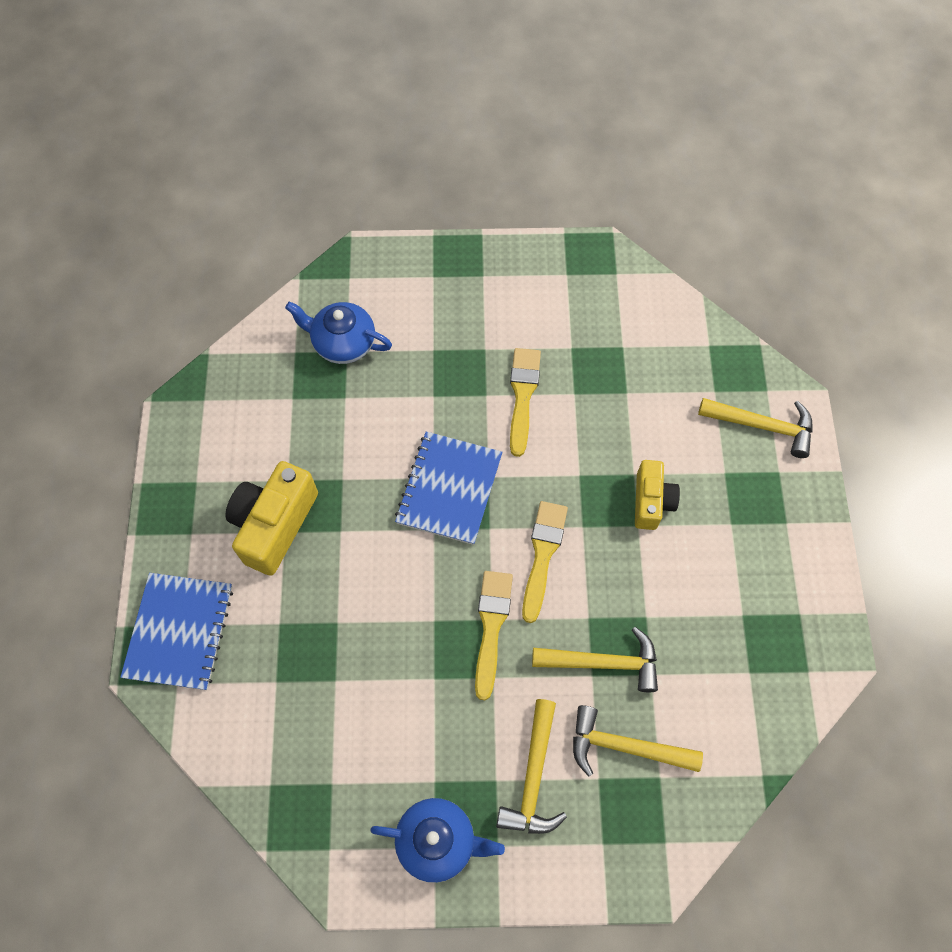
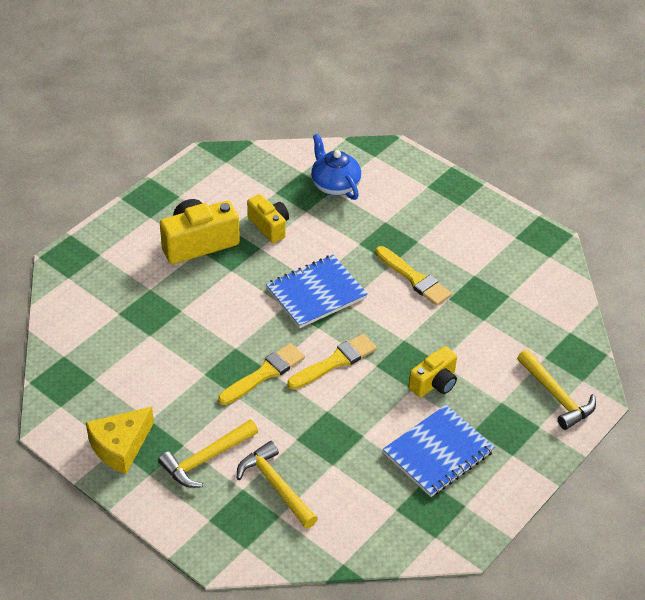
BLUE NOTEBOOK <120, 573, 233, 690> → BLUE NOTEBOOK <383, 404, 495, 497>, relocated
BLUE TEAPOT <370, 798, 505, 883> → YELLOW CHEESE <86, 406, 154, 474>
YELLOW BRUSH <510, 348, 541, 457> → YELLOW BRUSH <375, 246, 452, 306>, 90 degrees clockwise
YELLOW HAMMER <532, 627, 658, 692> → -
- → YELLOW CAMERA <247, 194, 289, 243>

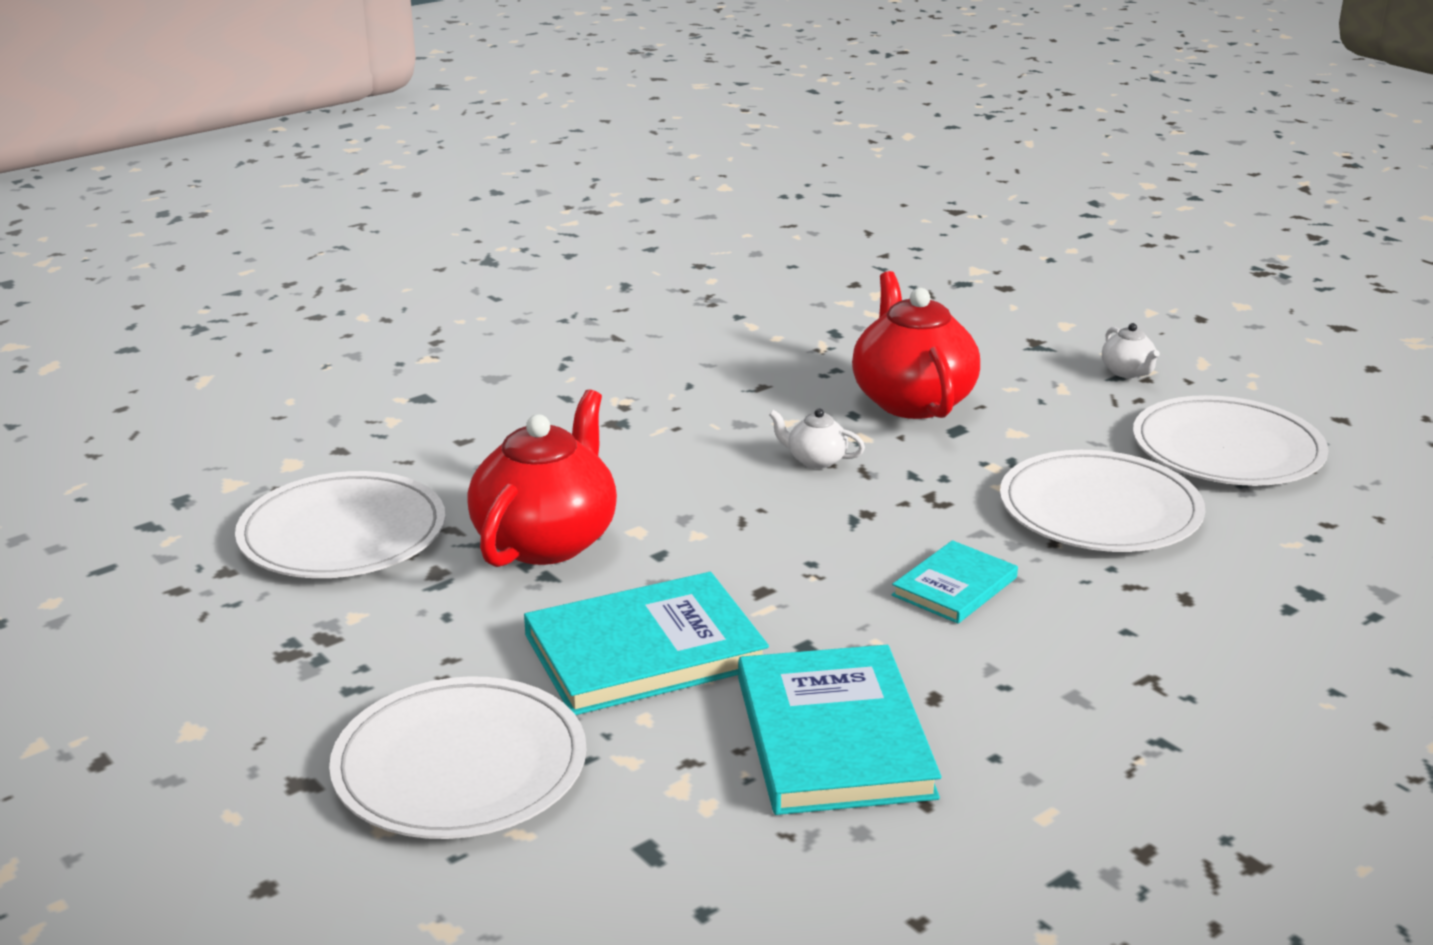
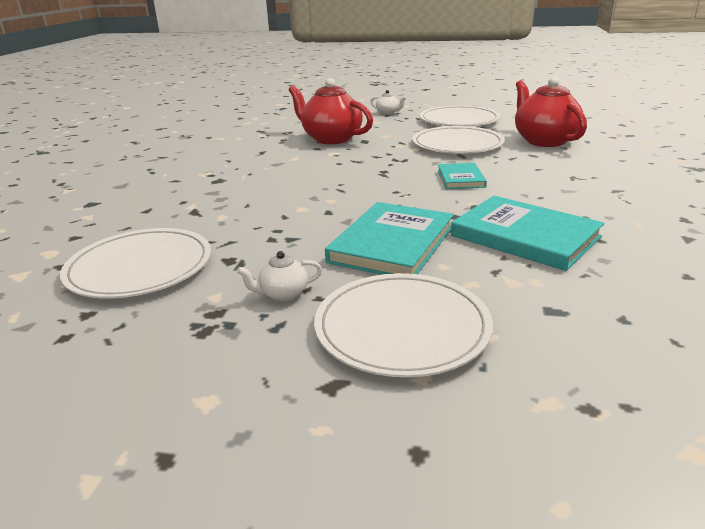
RED TEAPOT <467, 389, 617, 567> → RED TEAPOT <515, 77, 587, 147>, relocated
WHITE TEAPOT <769, 408, 865, 469> → WHITE TEAPOT <237, 251, 322, 301>, relocated

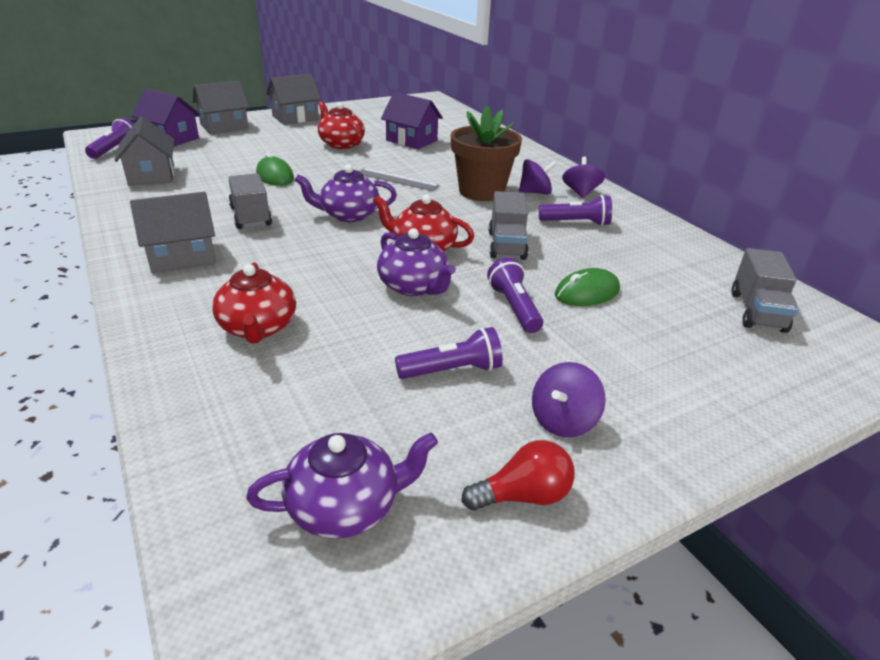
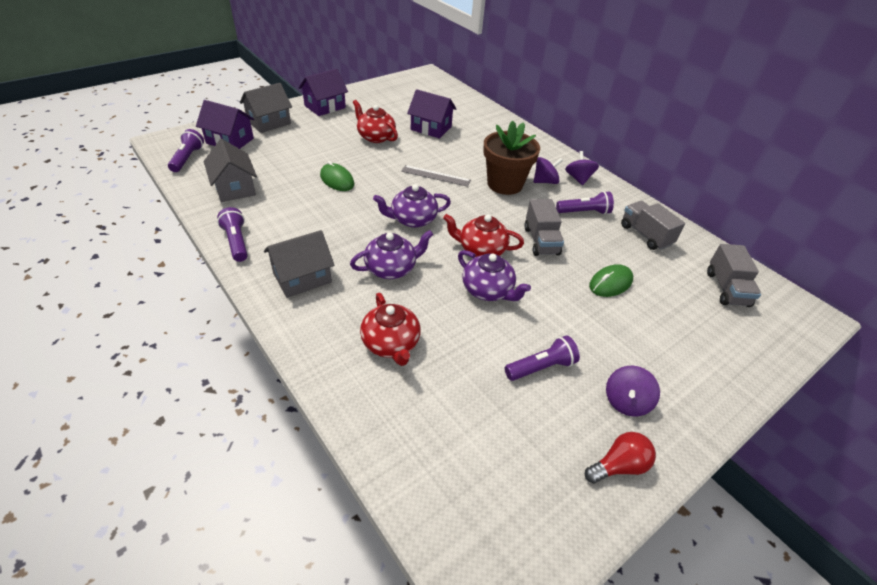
GREY TRUCK <229, 173, 272, 229> → GREY TRUCK <621, 201, 685, 250>, relocated
PURPLE TEAPOT <246, 433, 438, 539> → PURPLE TEAPOT <350, 230, 433, 279>, relocated
GREY HOUSE <266, 74, 321, 125> → PURPLE HOUSE <299, 69, 348, 116>
PURPLE FLASHLIGHT <487, 258, 543, 333> → PURPLE FLASHLIGHT <217, 207, 248, 262>, relocated

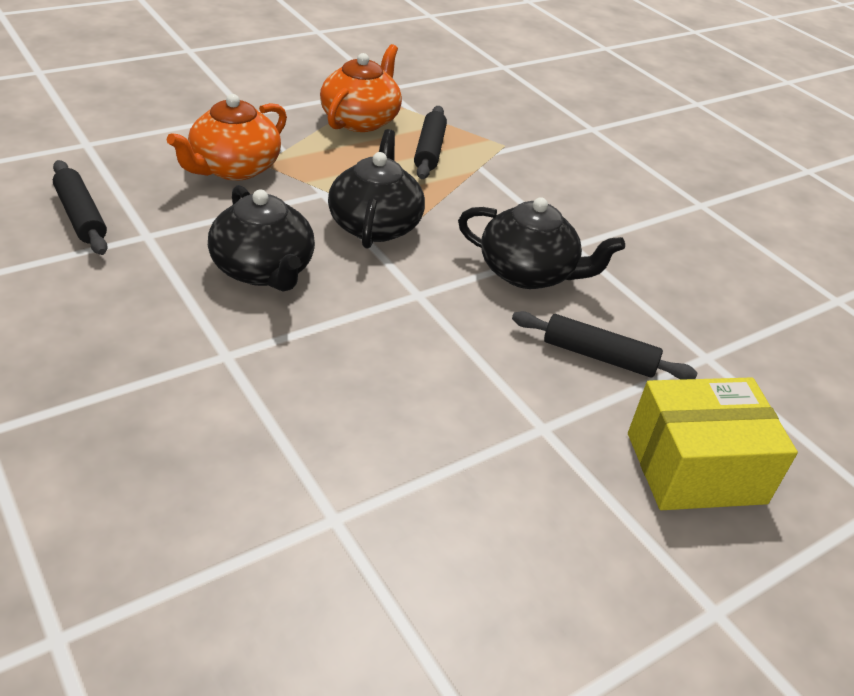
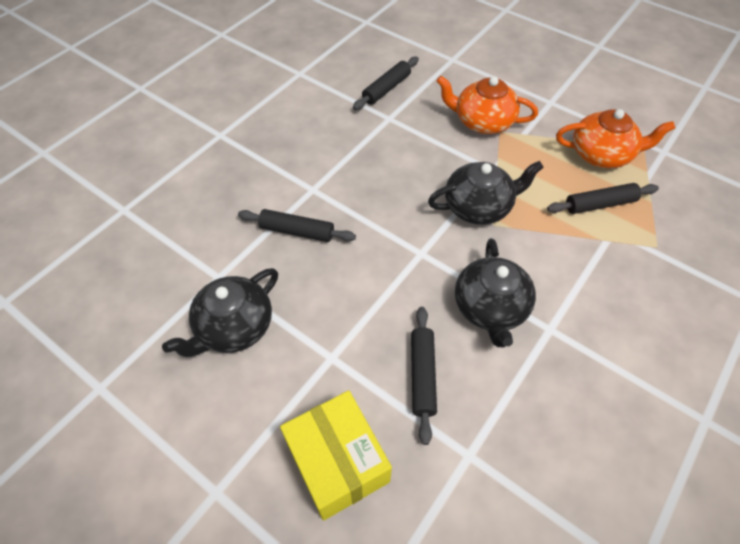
BLACK TEAPOT <208, 185, 315, 291> → BLACK TEAPOT <162, 268, 278, 357>, relocated
- → BLACK ROLLING PIN <238, 209, 356, 242>

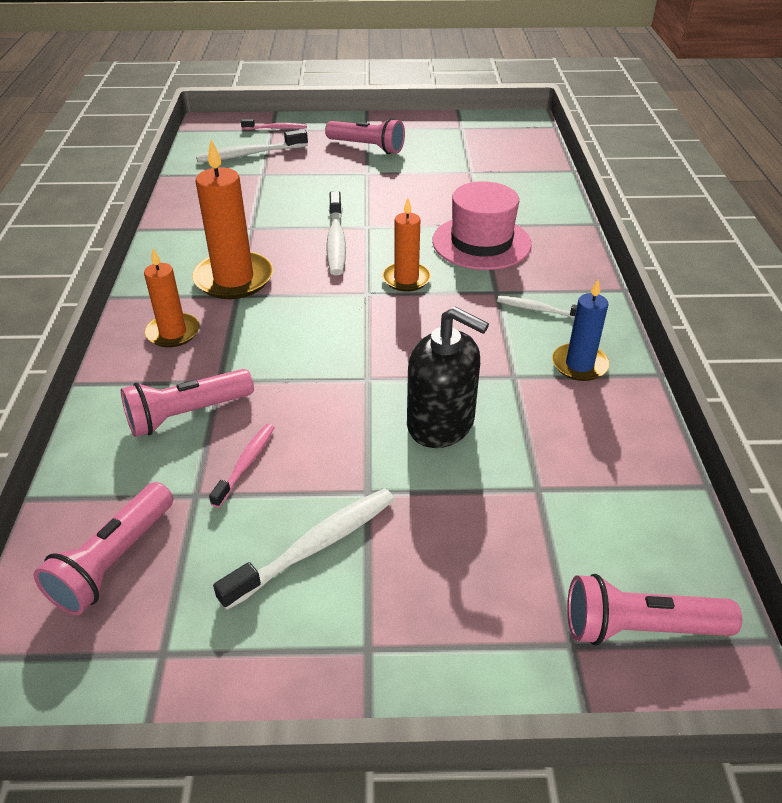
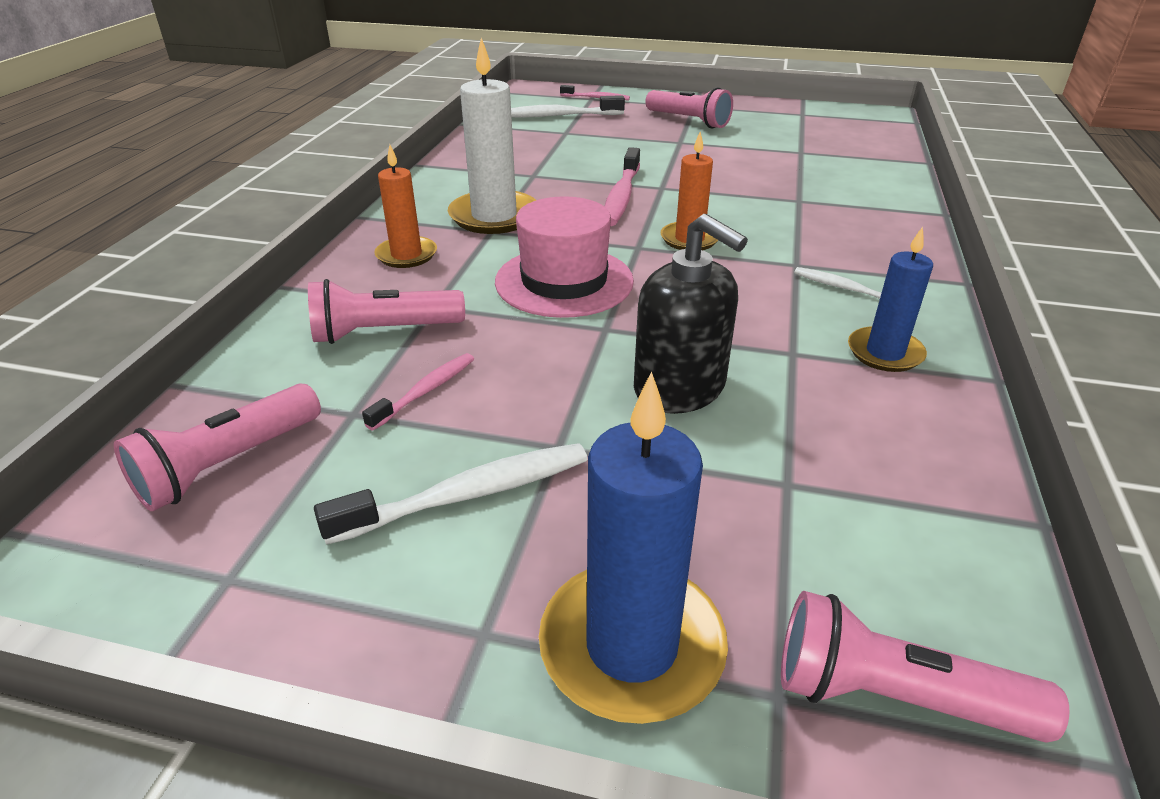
ORANGE CANDLE <192, 140, 273, 299> → WHITE CANDLE <448, 38, 536, 234>
WHITE TOOTHBRUSH <326, 191, 346, 275> → PINK TOOTHBRUSH <604, 147, 640, 226>
PINK HAT <432, 181, 532, 270> → PINK HAT <495, 196, 634, 318>, relocated
- → BLUE CANDLE <539, 371, 728, 724>

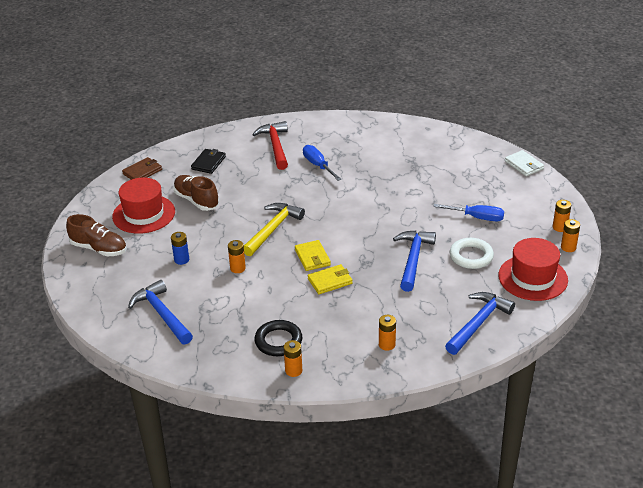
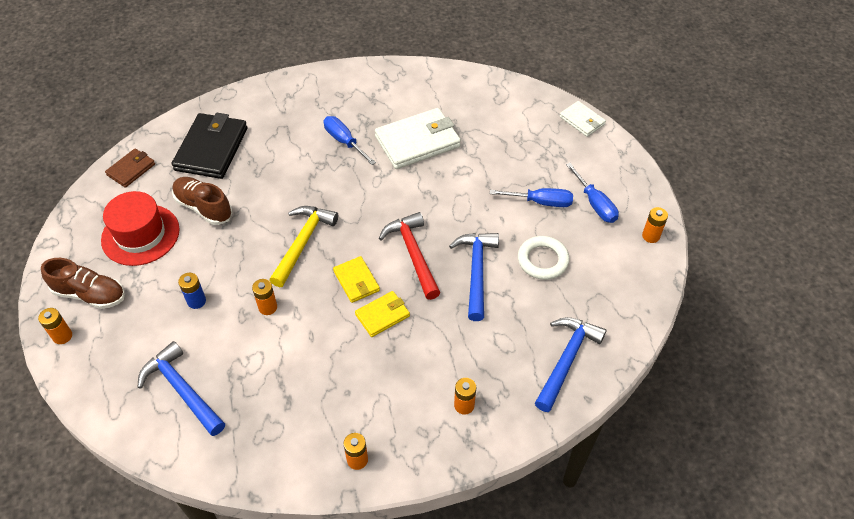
BLACK WALLET <191, 149, 226, 174> → BLACK WALLET <172, 113, 248, 179>, x1.85
RED HAMMER <252, 121, 288, 170> → RED HAMMER <379, 212, 440, 300>, relocated
BLACK RING <255, 320, 302, 356> → -
RED HAT <498, 238, 568, 301> → -
ORANGE BATTERY <553, 200, 571, 232> → ORANGE BATTERY <38, 308, 72, 344>, relocated
- → WHITE WALLET <375, 108, 461, 169>
- → BLUE SCREWDRIVER <566, 163, 619, 223>

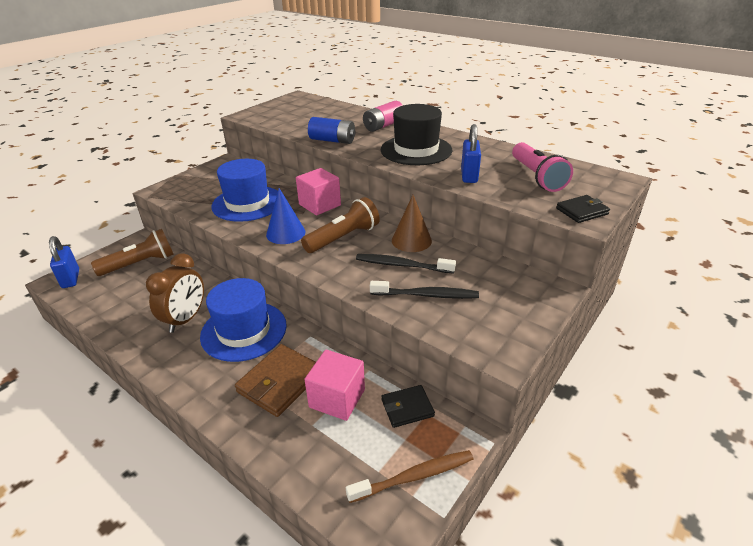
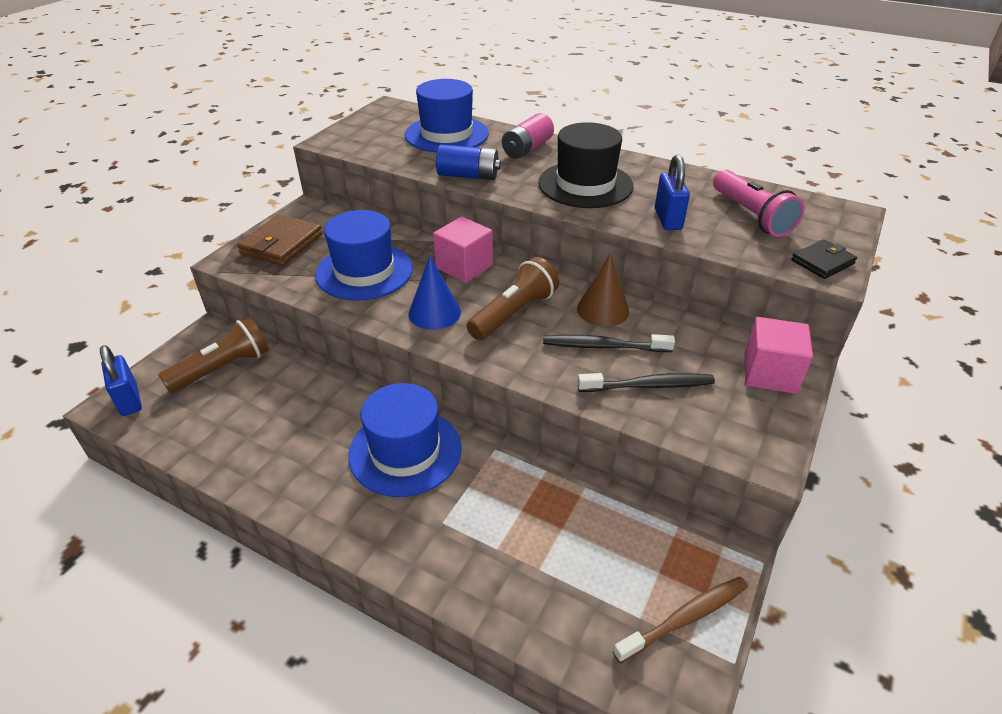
BROWN CLOCK <146, 253, 204, 333> → -
BROWN WALLET <235, 344, 316, 417> → BROWN WALLET <237, 214, 322, 266>, relocated
PINK CUBE <304, 349, 365, 421> → PINK CUBE <744, 317, 813, 394>, relocated
BLACK WALLET <382, 385, 435, 428> → -
- → BLUE HAT <405, 79, 489, 153>

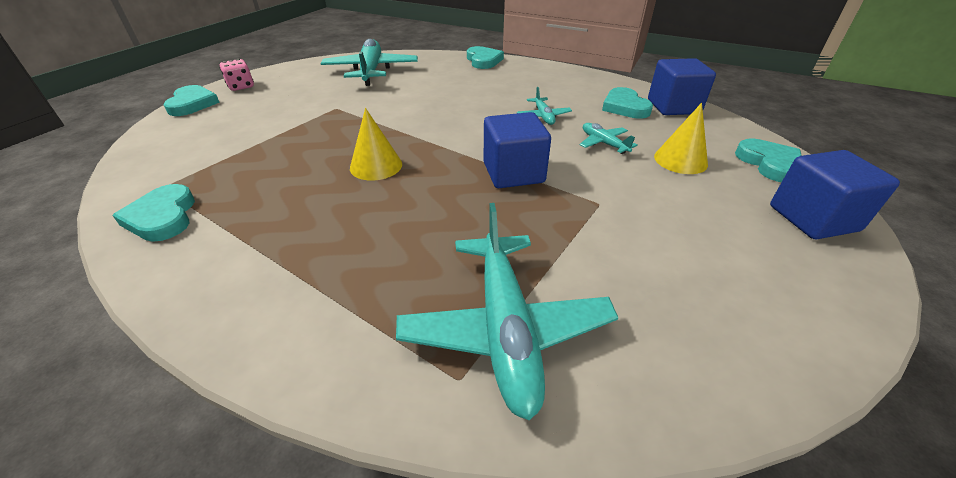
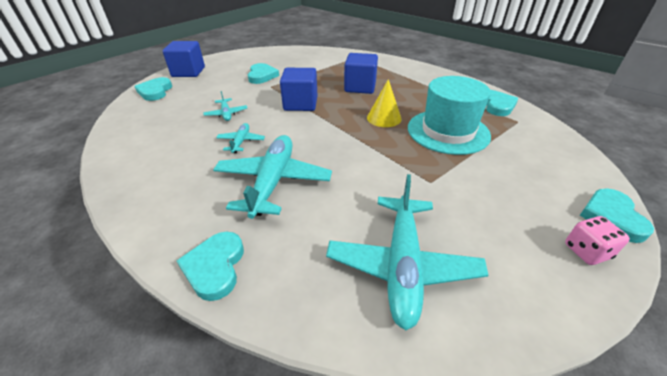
TURQUOISE PLANE <396, 203, 619, 420> → TURQUOISE PLANE <213, 135, 332, 219>, relocated
TURQUOISE HEART <602, 87, 653, 119> → TURQUOISE HEART <248, 63, 279, 84>, relocated
BLUE CUBE <648, 58, 716, 115> → BLUE CUBE <344, 53, 378, 94>, relocated
YELLOW CONE <654, 103, 708, 174> → -
- → TURQUOISE HAT <408, 76, 491, 155>

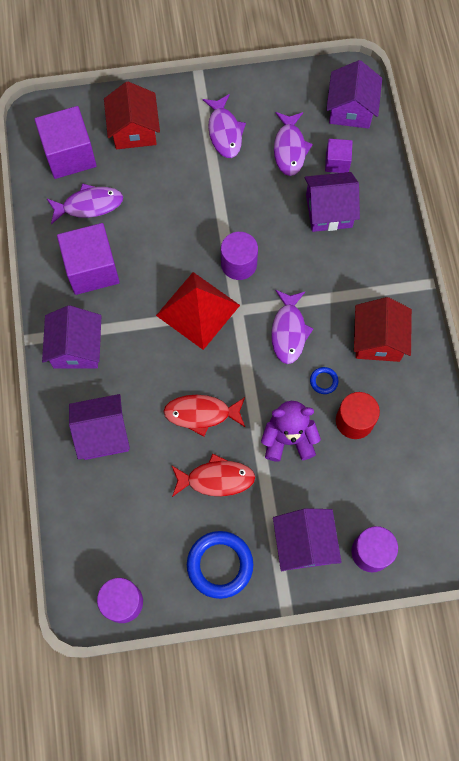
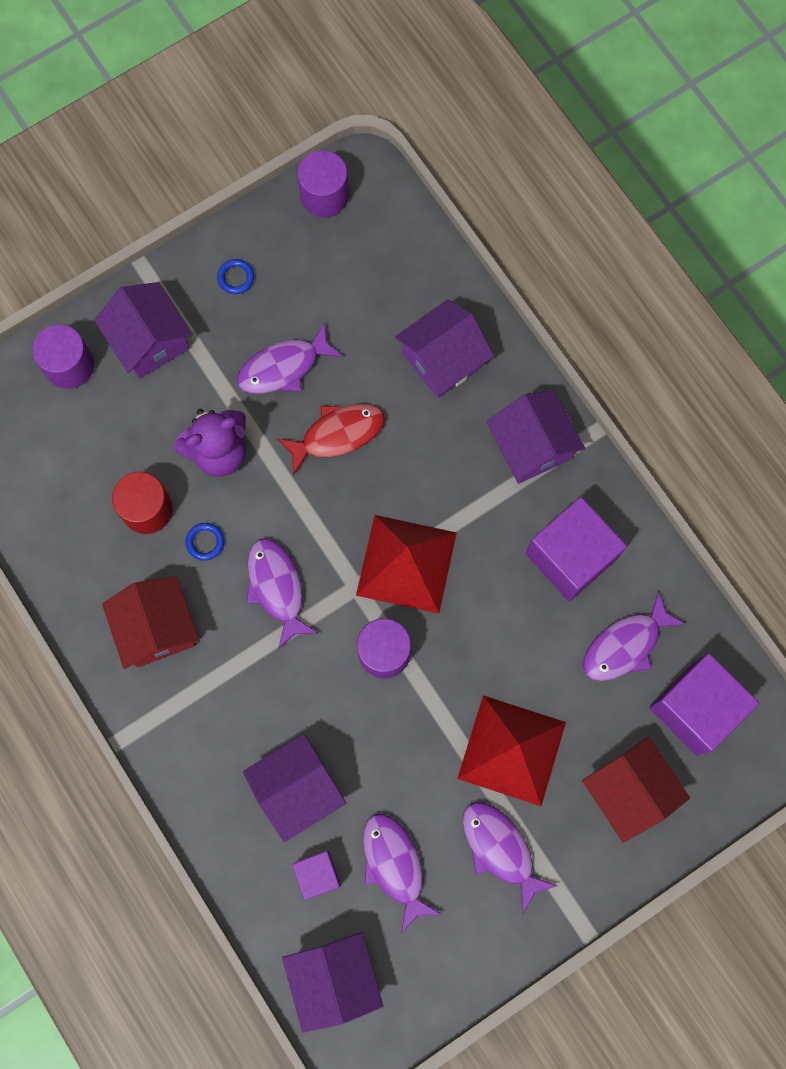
RED FISH <171, 453, 255, 497> → PURPLE FISH <237, 322, 343, 394>
BLUE RING <187, 531, 253, 599> → BLUE RING <217, 259, 254, 294>, x0.46
- → RED PYRAMID <457, 695, 566, 806>

